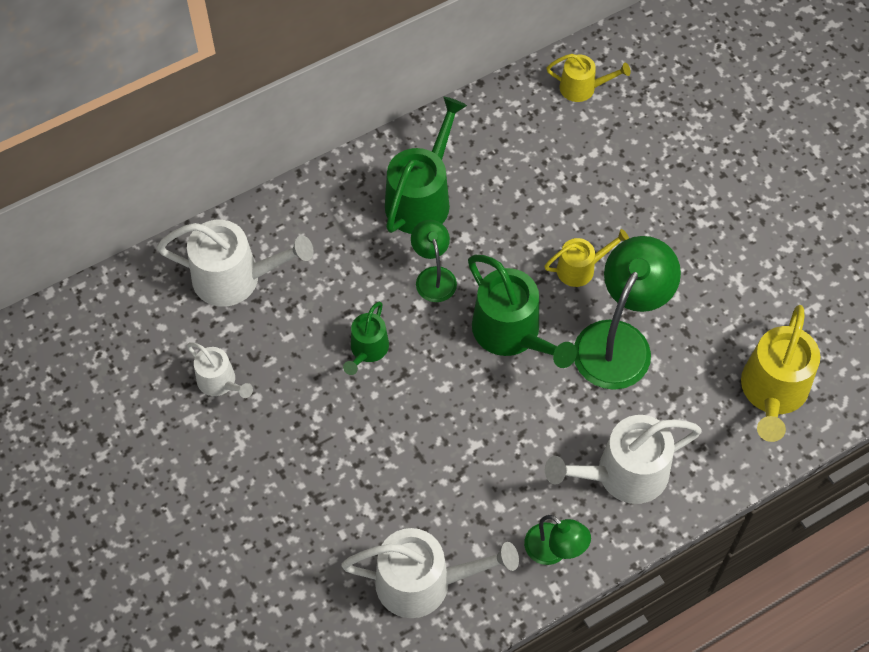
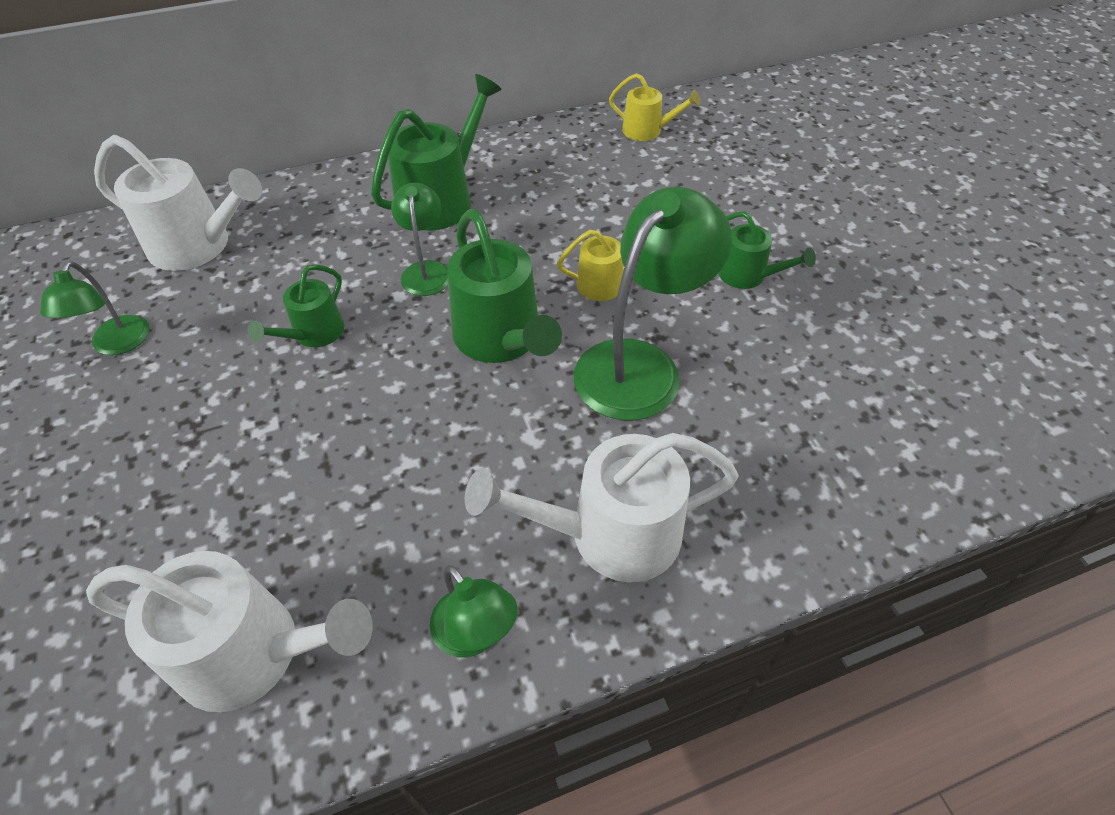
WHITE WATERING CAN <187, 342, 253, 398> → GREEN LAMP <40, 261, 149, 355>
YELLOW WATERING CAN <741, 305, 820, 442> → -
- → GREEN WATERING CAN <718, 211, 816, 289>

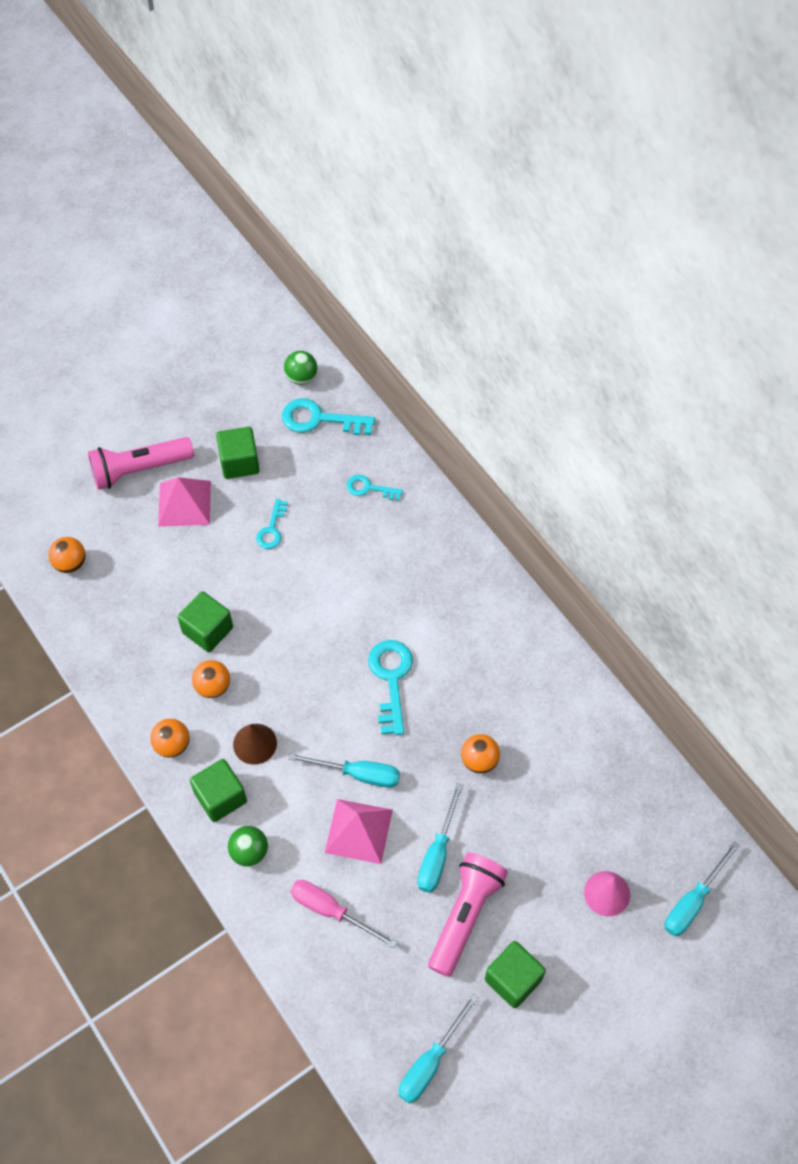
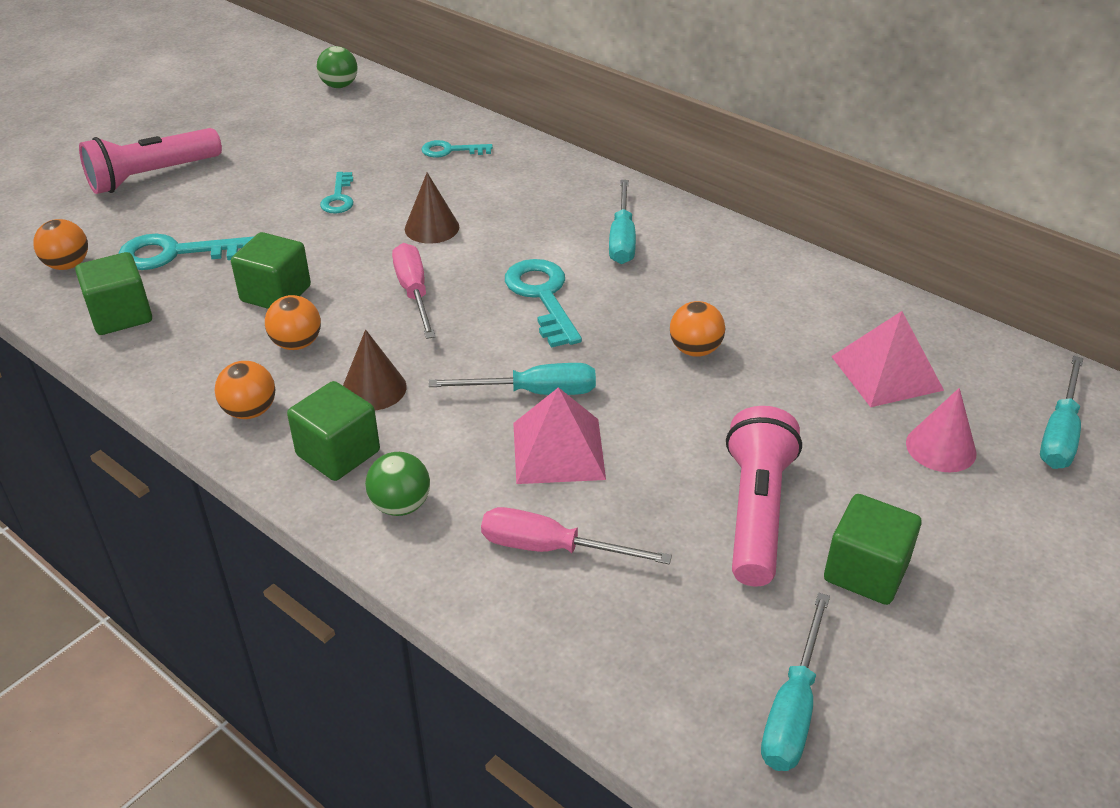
PINK PYRAMID <158, 477, 211, 527> → PINK PYRAMID <831, 311, 944, 407>, relocated
GREEN CUBE <216, 427, 260, 479> → GREEN CUBE <75, 252, 152, 335>, relocated
TURQUOISE KEY <282, 398, 375, 436> → TURQUOISE KEY <118, 234, 254, 270>, relocated
TURQUOISE SCREWDRIVER <417, 783, 463, 893> → TURQUOISE SCREWDRIVER <609, 180, 636, 264>, relocated
- → PINK SCREWDRIVER <392, 243, 435, 339>
- → BROWN CONE <405, 173, 459, 243>

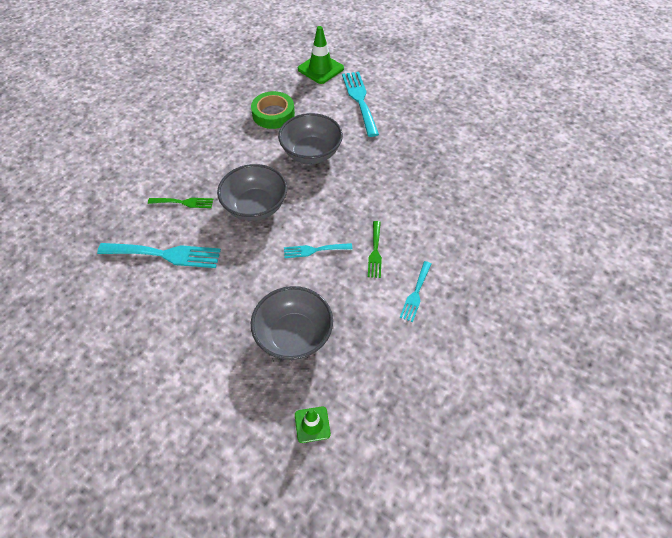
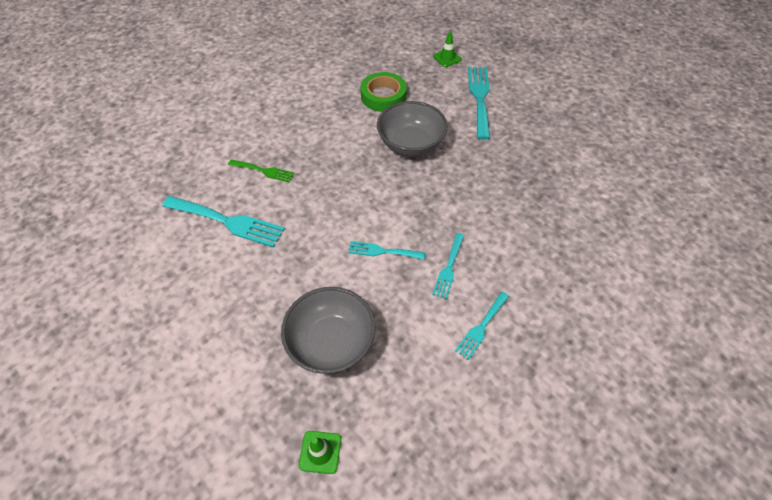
GREY BOWL <217, 164, 287, 221> → -
GREEN TRAFFIC CONE <298, 26, 344, 84> → GREEN TRAFFIC CONE <433, 32, 462, 67>, x0.58
GREEN FORK <368, 221, 382, 278> → TURQUOISE FORK <432, 233, 464, 299>

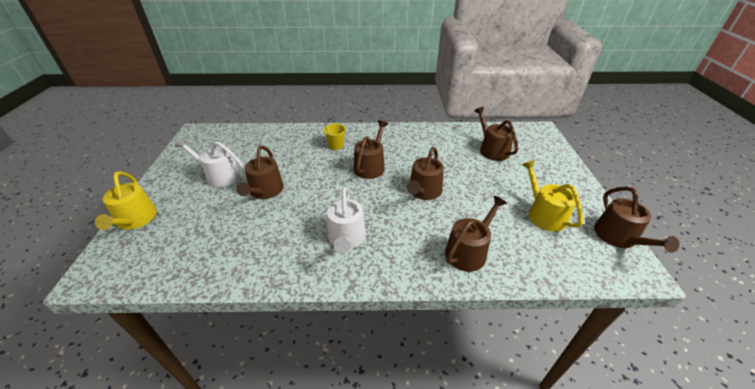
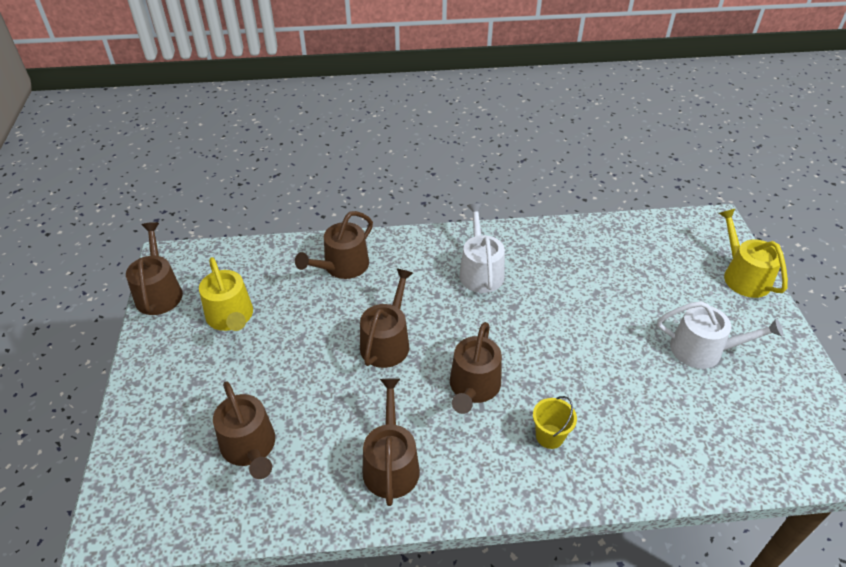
BROWN WATERING CAN <236, 145, 284, 199> → BROWN WATERING CAN <363, 378, 420, 506>, relocated

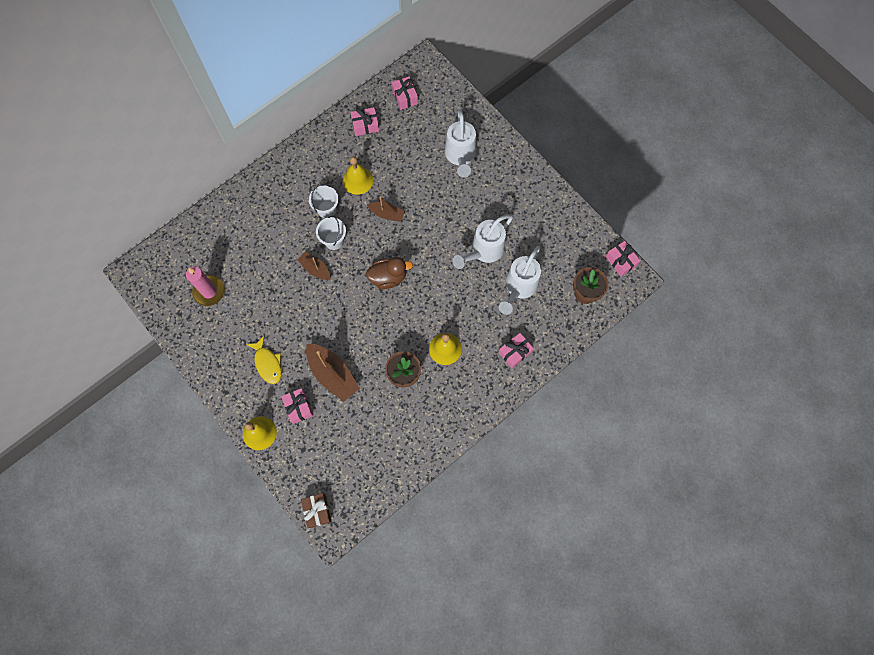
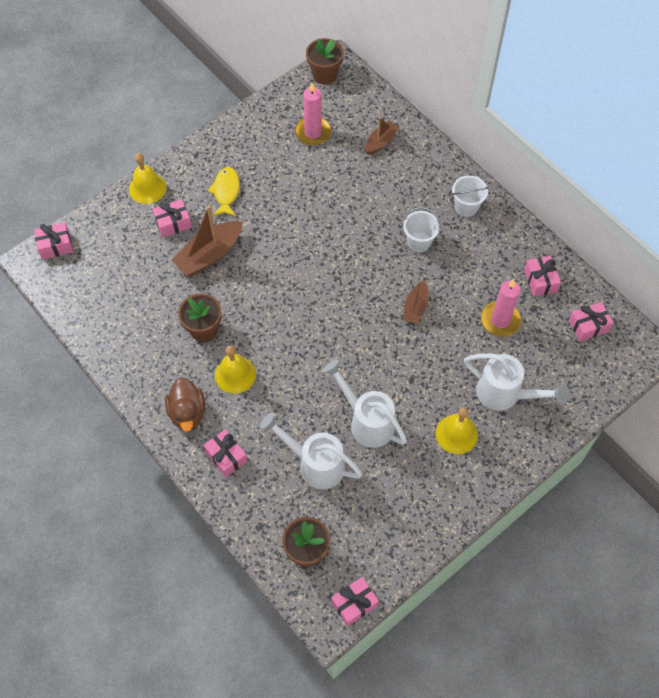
YELLOW FISH <246, 335, 282, 384> → YELLOW FISH <208, 167, 240, 216>, 120 degrees clockwise
BROWN BOAT <297, 251, 331, 280> → BROWN BOAT <365, 117, 400, 155>, relocated
BROWN GIFT <301, 493, 332, 528> → PINK GIFT <34, 222, 73, 259>
WHITE BUCKET <316, 216, 346, 250> → WHITE BUCKET <452, 175, 489, 217>, relocated
YELLOW BELL <343, 157, 373, 195> → YELLOW BELL <436, 407, 478, 454>, relocated
BROWN DUCK <366, 257, 413, 289> → BROWN DUCK <165, 377, 205, 432>, relocated
WHITE WATERING CAN <445, 109, 476, 178> → WHITE WATERING CAN <464, 353, 569, 411>, 150 degrees counterclockwise
- → BROWN FLOWER POT <306, 38, 344, 84>
- → PINK CANDLE <481, 279, 521, 337>

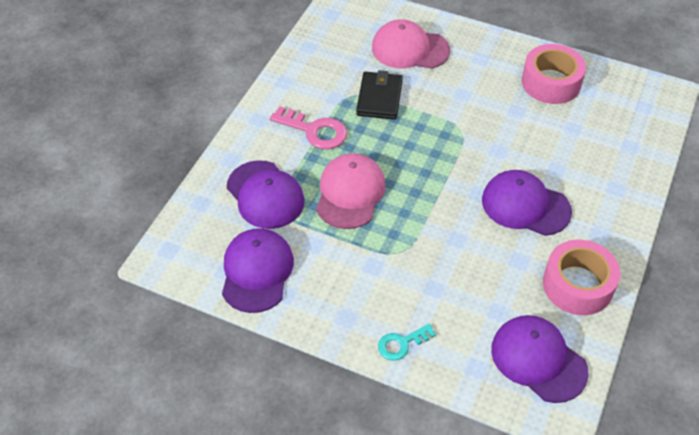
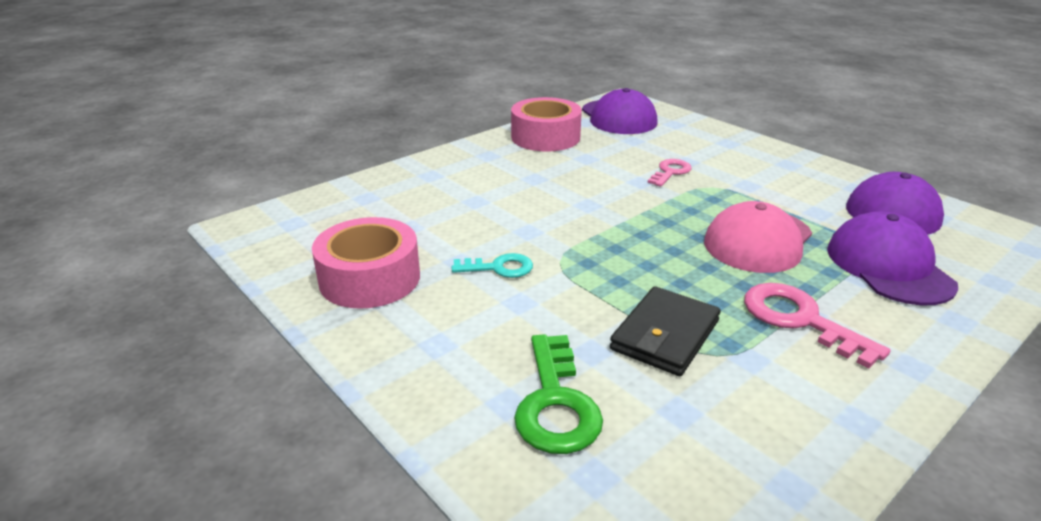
PINK CAP <372, 19, 450, 69> → GREEN KEY <514, 334, 603, 454>
TURQUOISE KEY <378, 324, 436, 361> → TURQUOISE KEY <452, 253, 533, 278>, relocated
PURPLE CAP <482, 170, 572, 236> → -
- → PINK KEY <648, 159, 692, 187>

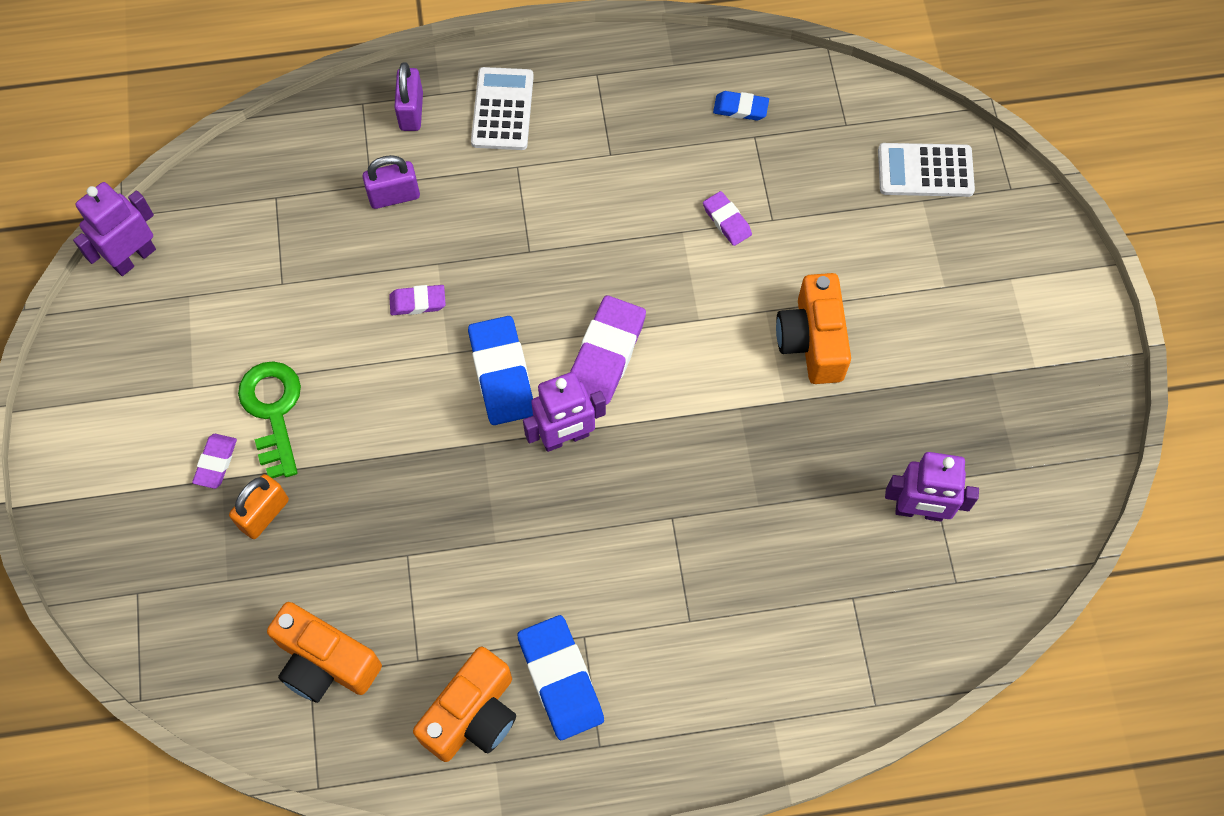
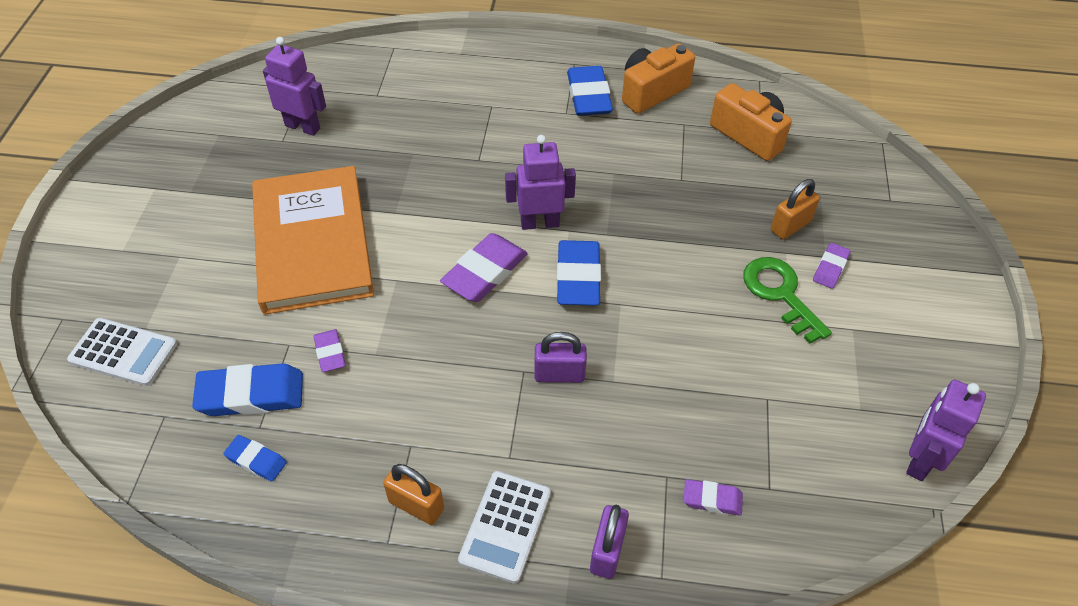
PURPLE ROBOT <73, 182, 156, 276> → PURPLE ROBOT <906, 380, 986, 481>, 150 degrees clockwise
GREEN KEY <238, 361, 301, 478> → GREEN KEY <743, 257, 832, 344>, 150 degrees clockwise
PURPLE PADLOCK <362, 155, 420, 209> → PURPLE PADLOCK <534, 332, 587, 383>, relocated
PURPLE ERASER <389, 285, 446, 315> → PURPLE ERASER <684, 479, 743, 516>, relocated
ORANGE CAMERA <776, 273, 851, 384> → ORANGE BOOK <252, 166, 374, 315>
- → BLUE ERASER <192, 363, 303, 416>
- → ORANGE PADLOCK <383, 464, 444, 525>

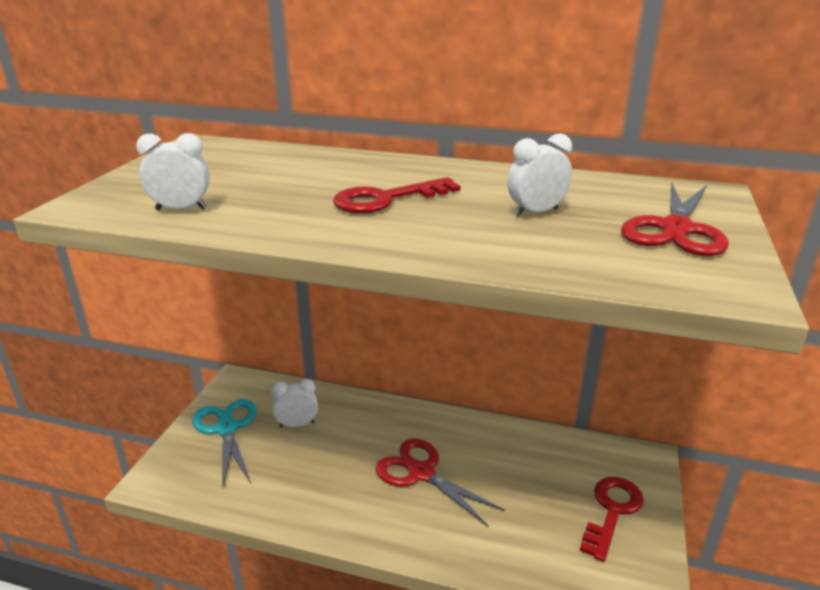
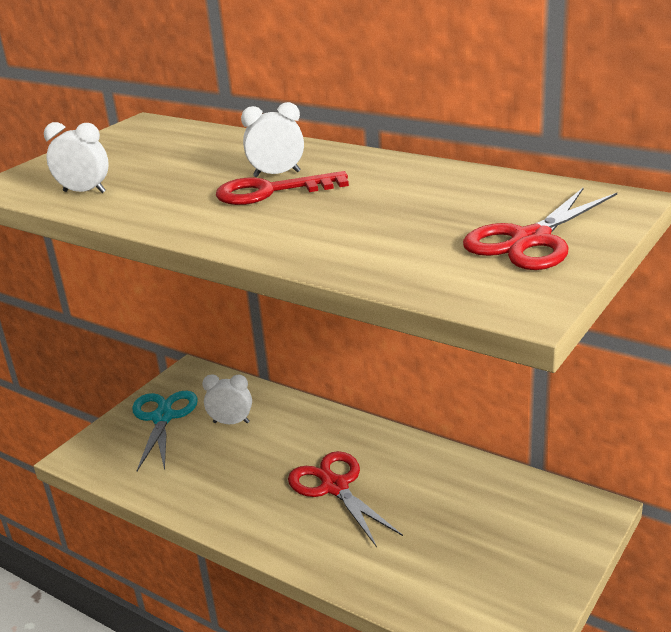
WHITE CLOCK <508, 133, 572, 217> → WHITE CLOCK <241, 102, 304, 177>, relocated
RED KEY <580, 477, 644, 562> → -

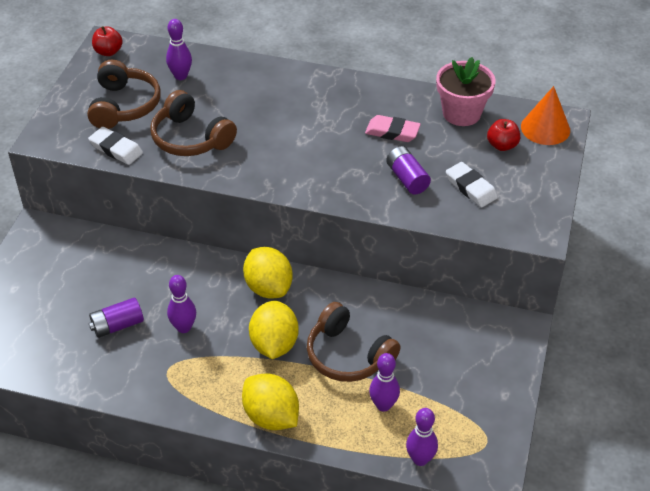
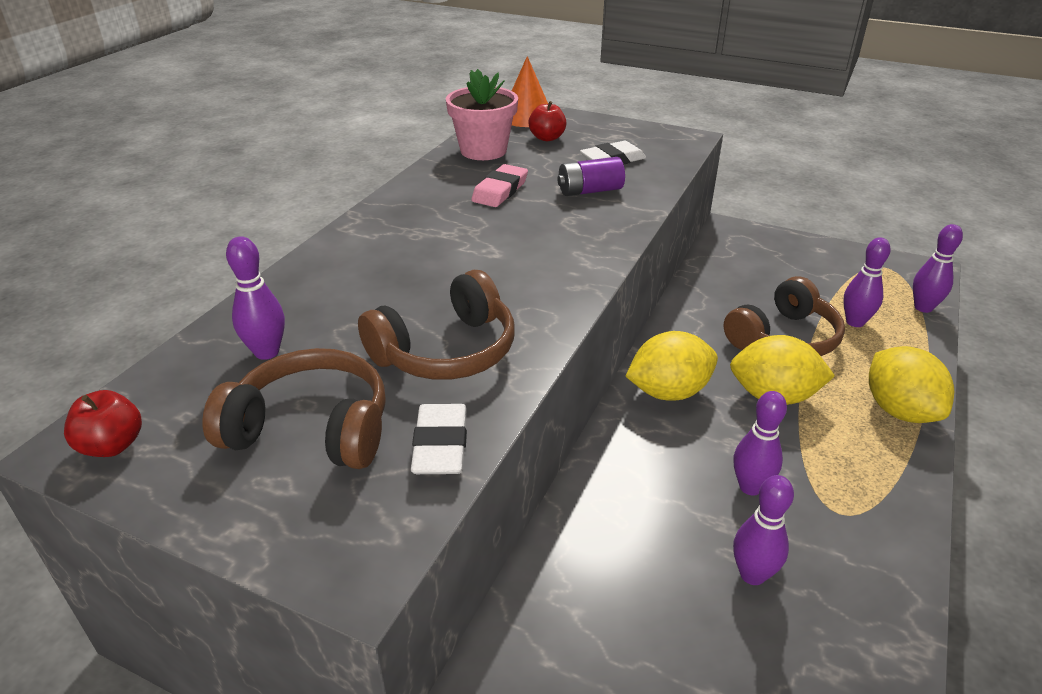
WHITE ERASER <88, 127, 143, 165> → WHITE ERASER <411, 404, 467, 474>, 45 degrees counterclockwise
PURPLE BATTERY <89, 298, 144, 338> → PURPLE BOWLING PIN <733, 475, 794, 585>
YELLOW LEMON <242, 374, 299, 430> → YELLOW LEMON <869, 346, 954, 423>, 75 degrees counterclockwise

